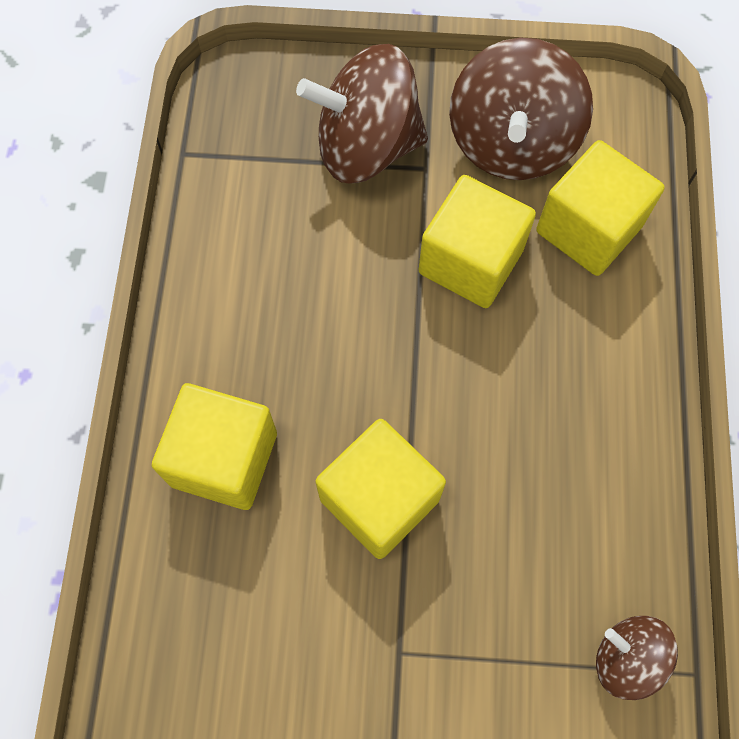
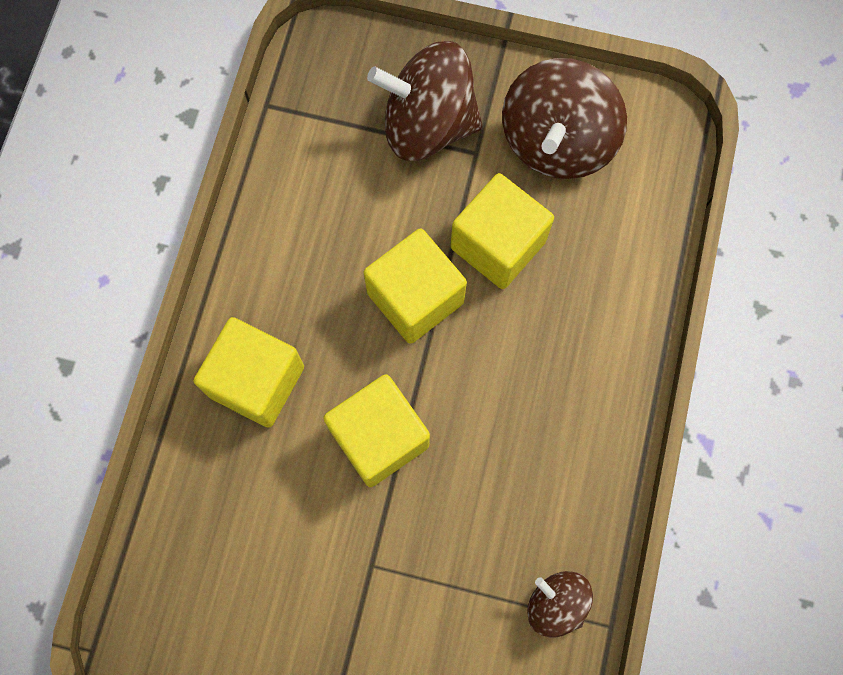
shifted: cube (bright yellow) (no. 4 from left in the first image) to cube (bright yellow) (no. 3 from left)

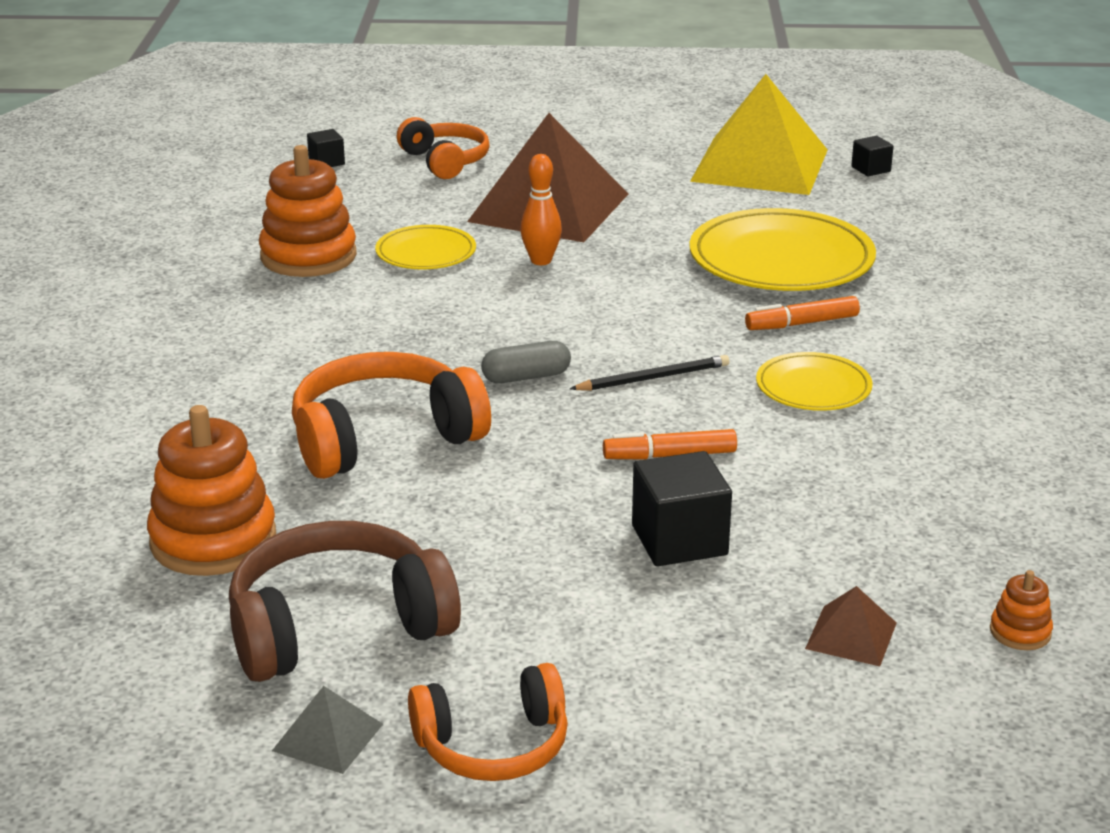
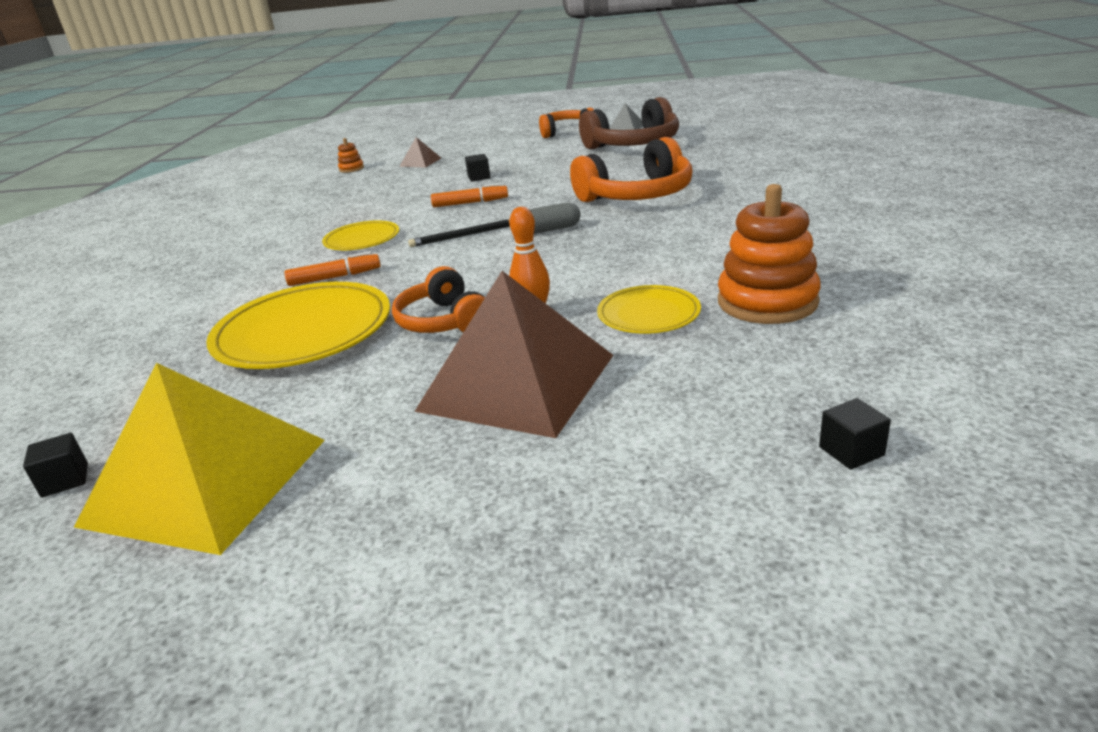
gone: ring stacker (orange-coloured) (no. 1 from left)
shifted: over-ear headphones (orange-coloured) (no. 2 from left in the first image) to over-ear headphones (orange-coloured) (no. 1 from left)
scaled: cube (jet-black) (no. 2 from left) x0.54

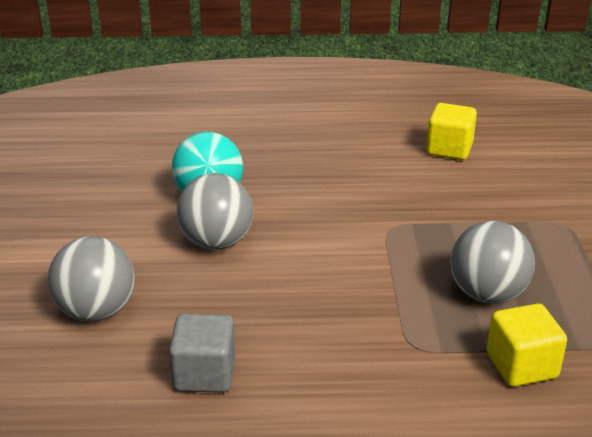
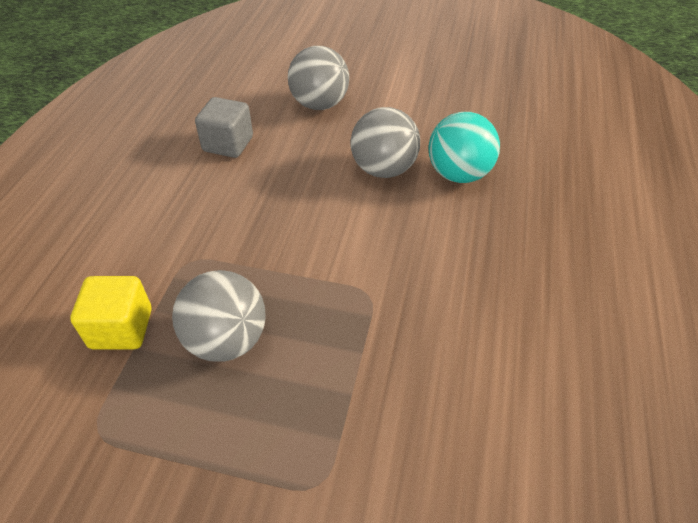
gone: cube (bright yellow) (no. 1 from left)

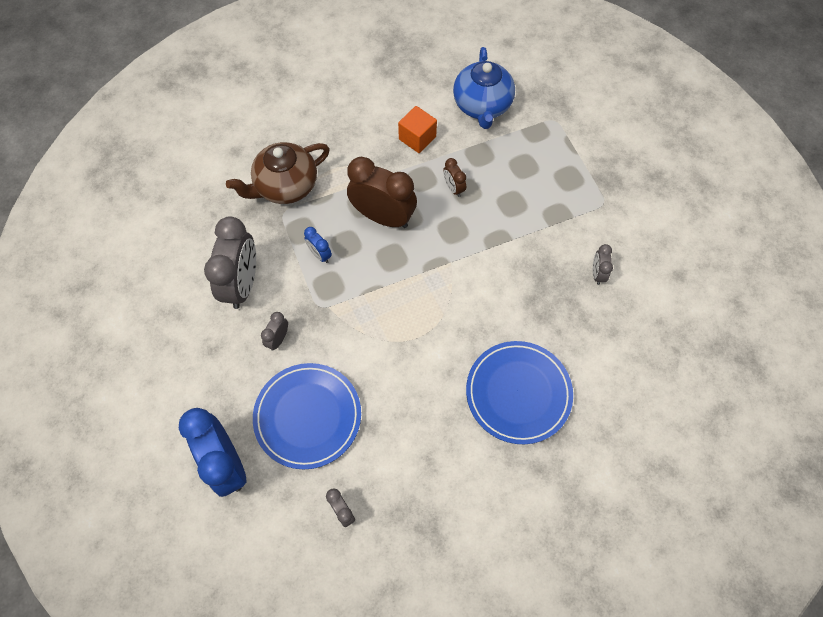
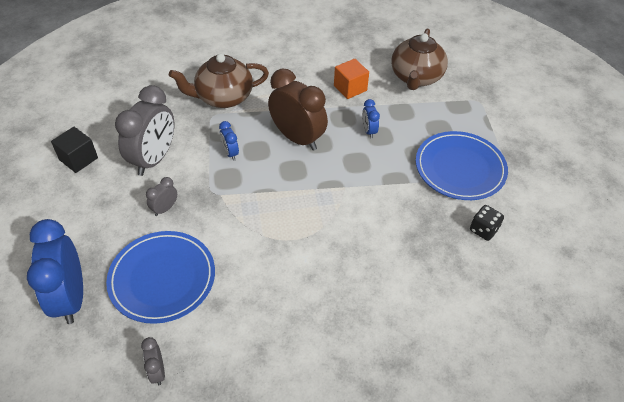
new: cube (jet-black)
shifted: dinner plate (cobalt) (no. 2 from left)
swapped: clock (gray) (no. 4 from left) to game die (jet-black)
repainted: clock (brown) (no. 2 from left) to clock (cobalt) (no. 3 from left); tea pot (cobalt) to tea pot (brown) (no. 2 from left)

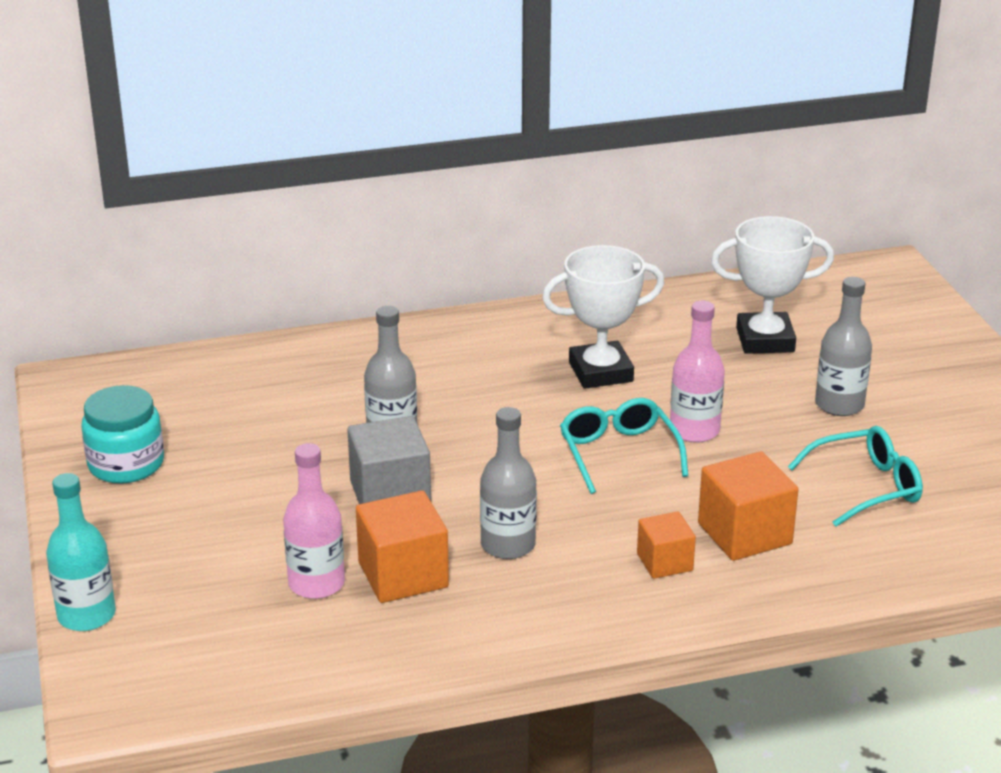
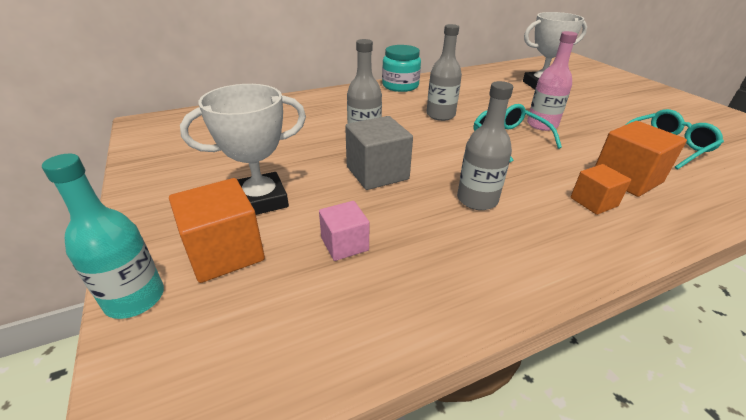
shifted: jam jar (teal); cube (orange-coloured) (no. 1 from left); award cup (pure white) (no. 1 from left); drink bottle (gray) (no. 3 from left in the first image) to drink bottle (gray) (no. 2 from left)
swapped: drink bottle (rose-pink) (no. 1 from left) to cube (rose-pink)

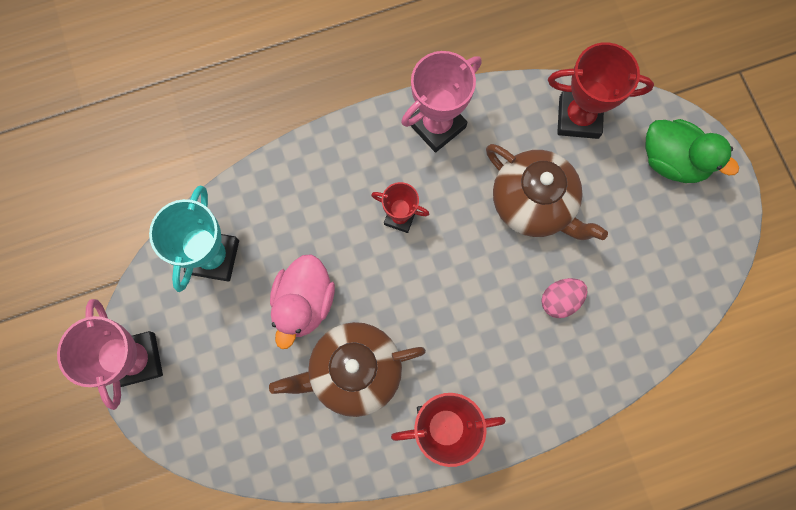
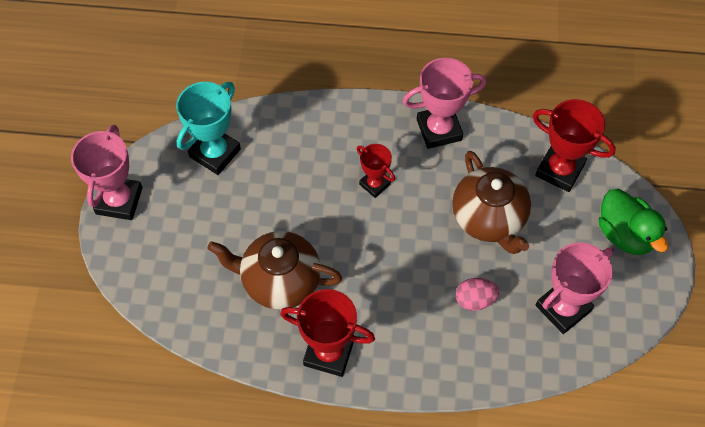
gone: duck (rose-pink)
new: award cup (rose-pink) (no. 3 from left)

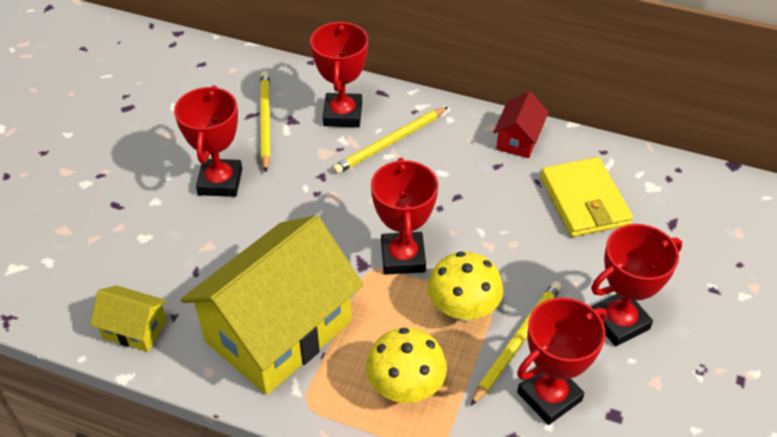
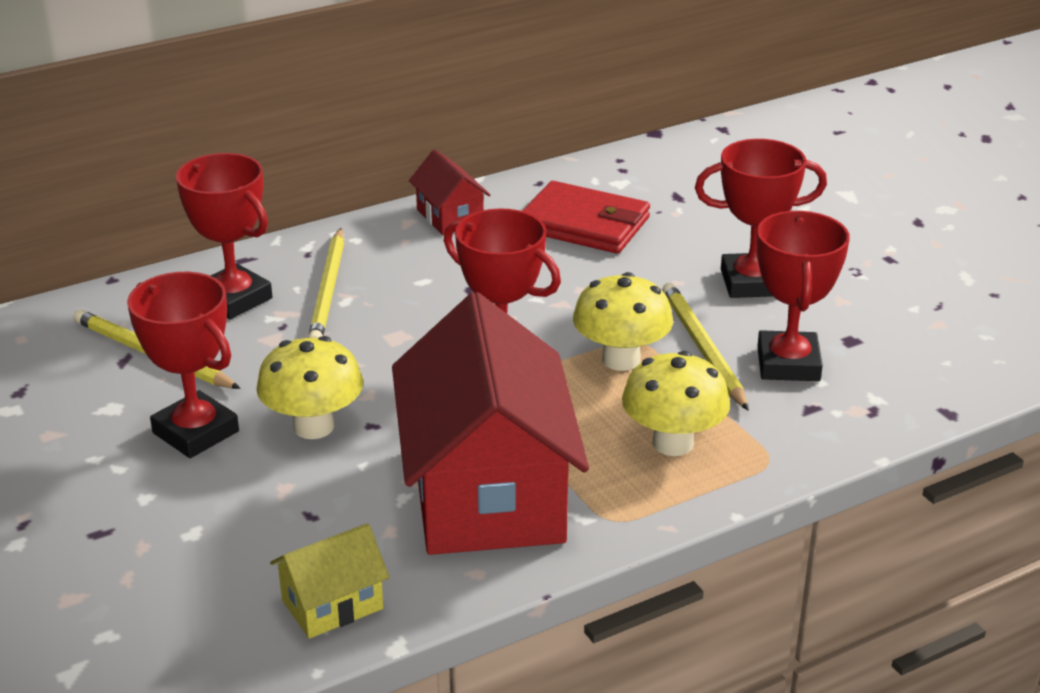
new: toadstool (bright yellow) (no. 1 from left)
repainted: house (bright yellow) (no. 2 from left) to house (scarlet) (no. 2 from left); card wallet (bright yellow) to card wallet (scarlet)
rotated: award cup (scarlet) (no. 5 from left in the first image) 75 degrees clockwise

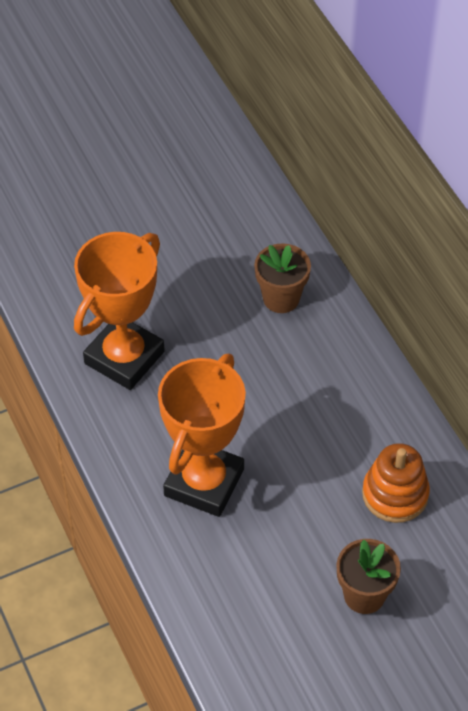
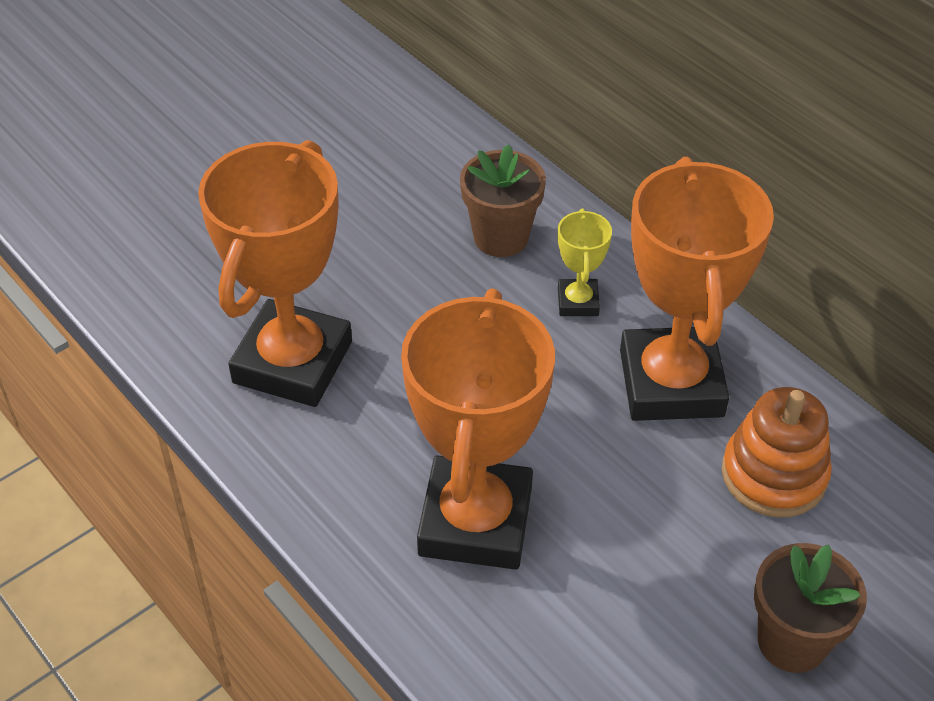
new: award cup (bright yellow); award cup (orange-coloured) (no. 3 from left)

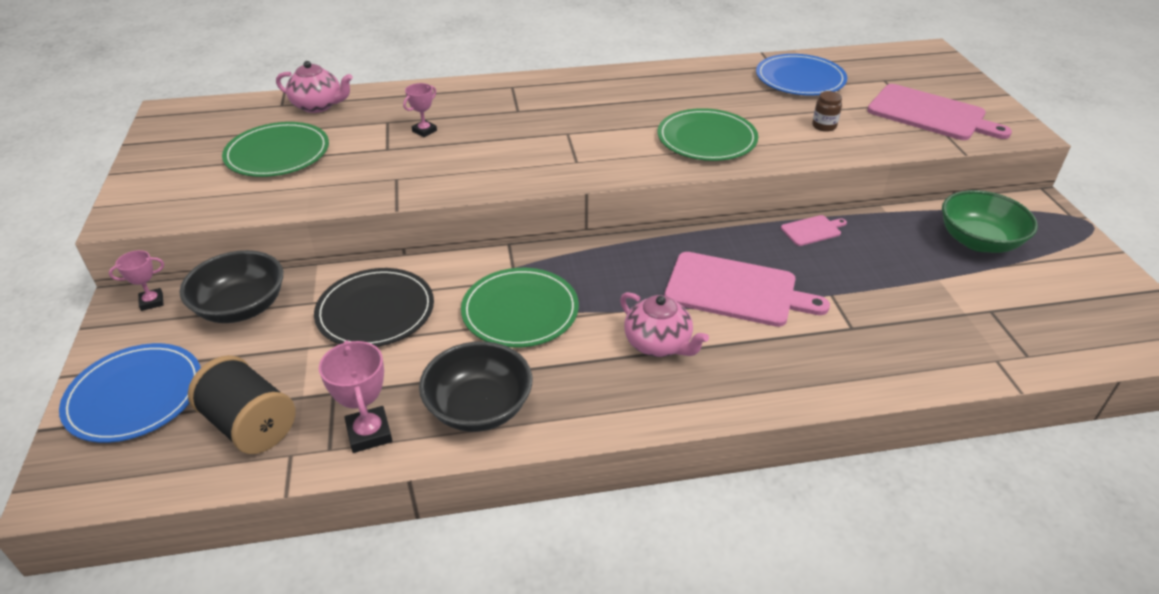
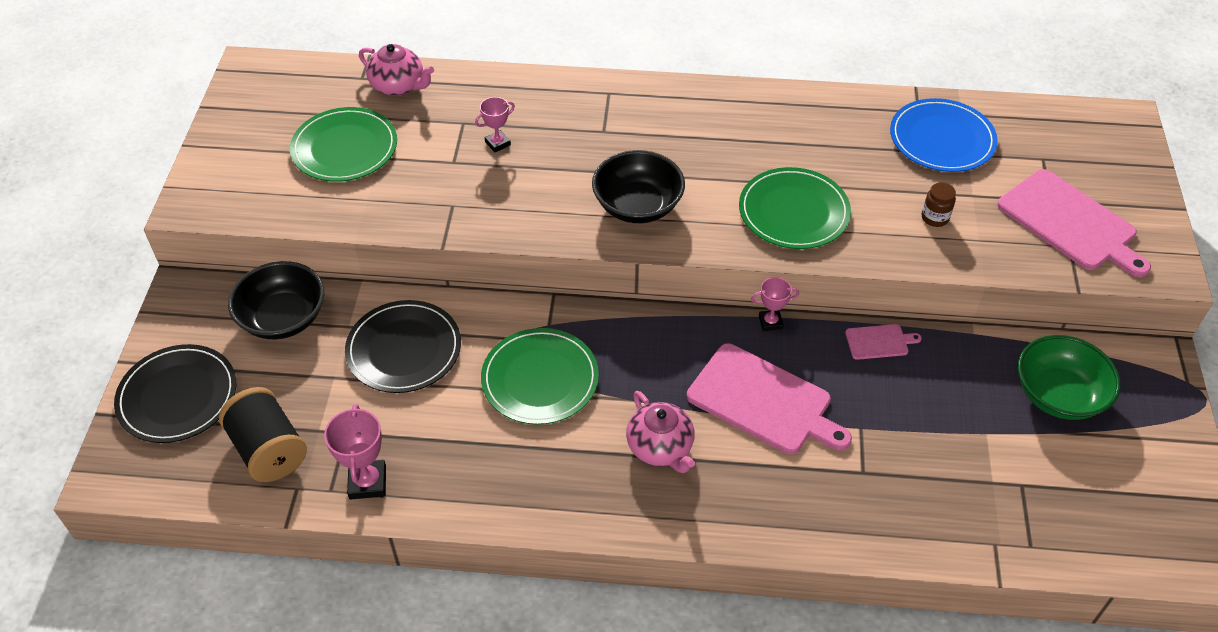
shifted: award cup (rose-pink) (no. 1 from left in the first image) to award cup (rose-pink) (no. 3 from left); deep dish (jet-black) (no. 2 from left)
repainted: dinner plate (cobalt) (no. 1 from left) to dinner plate (jet-black) (no. 1 from left)

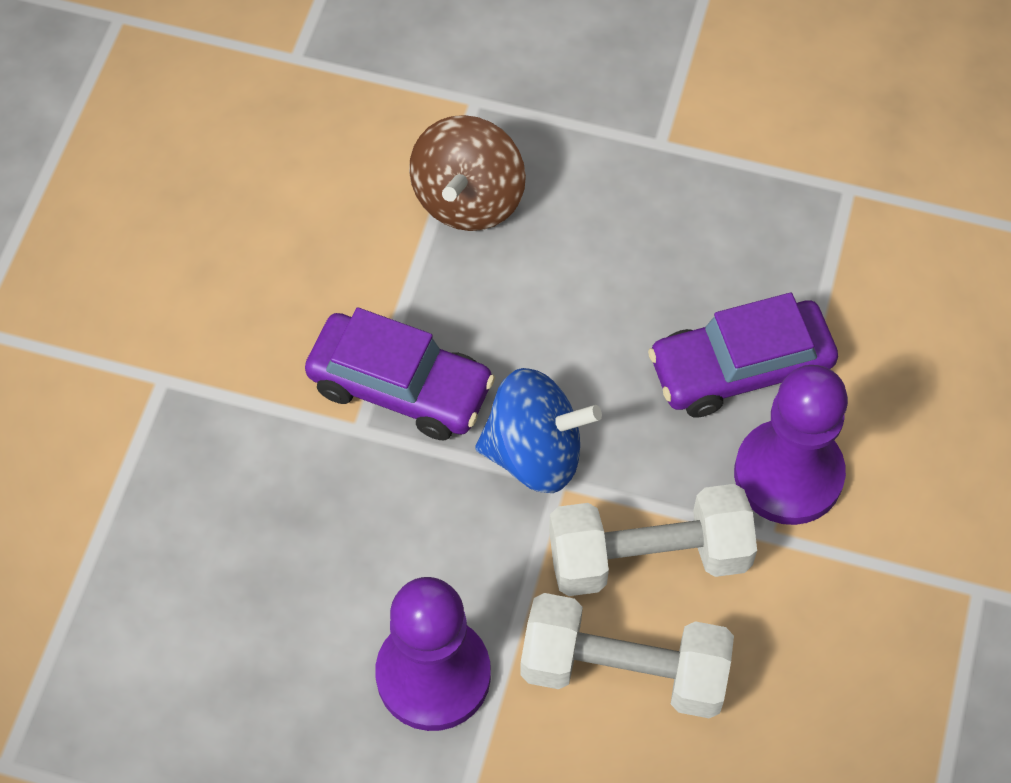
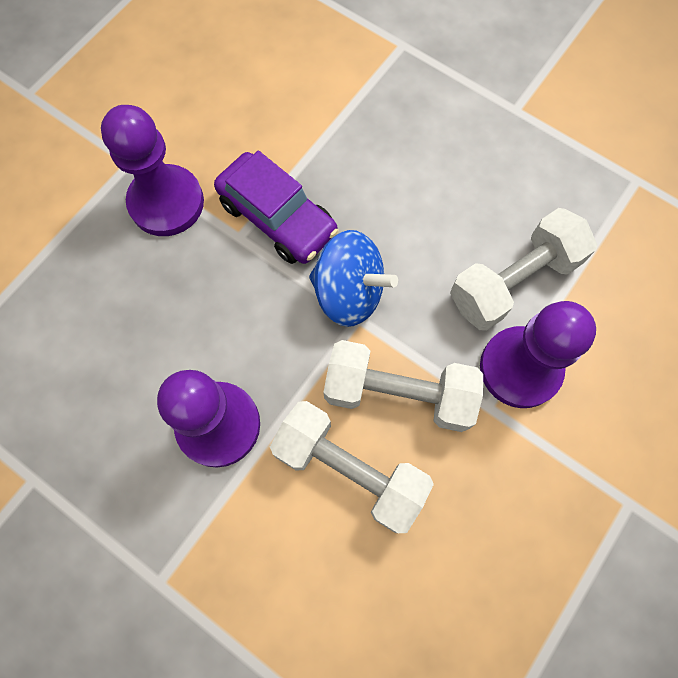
gone: toy top (brown)
new: game pawn (royal purple) (no. 1 from left)
swapped: automobile (royal purple) (no. 2 from left) to hand weight (pure white) (no. 3 from left)

